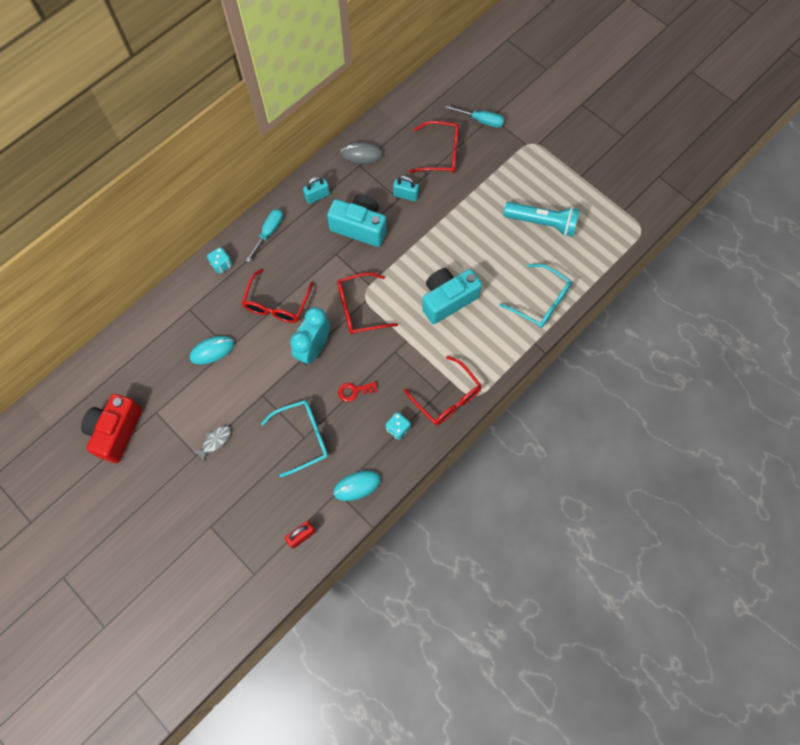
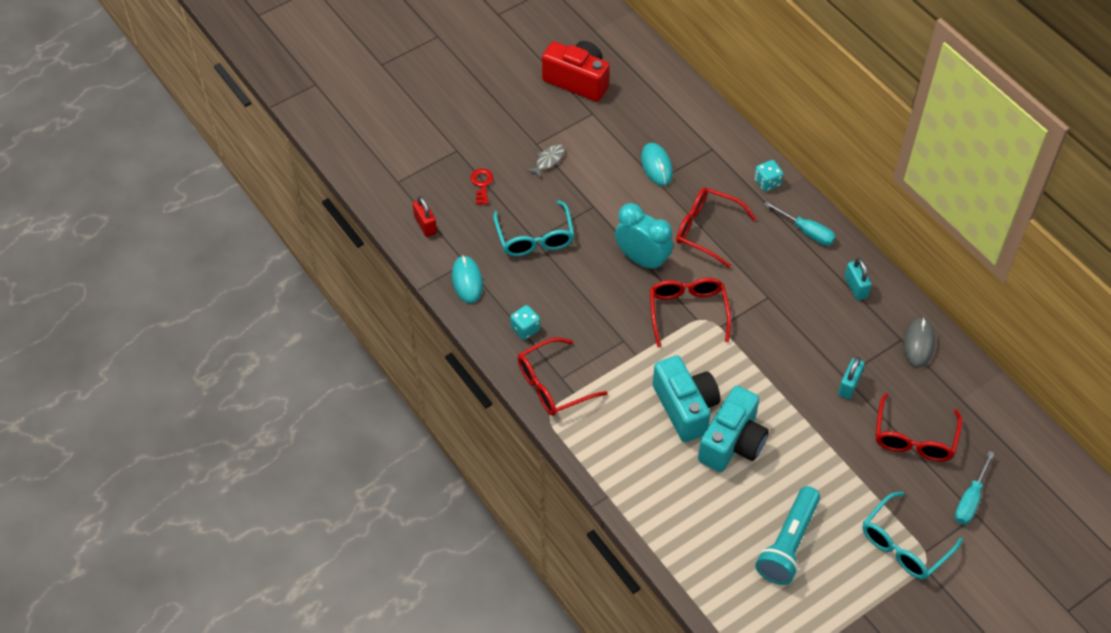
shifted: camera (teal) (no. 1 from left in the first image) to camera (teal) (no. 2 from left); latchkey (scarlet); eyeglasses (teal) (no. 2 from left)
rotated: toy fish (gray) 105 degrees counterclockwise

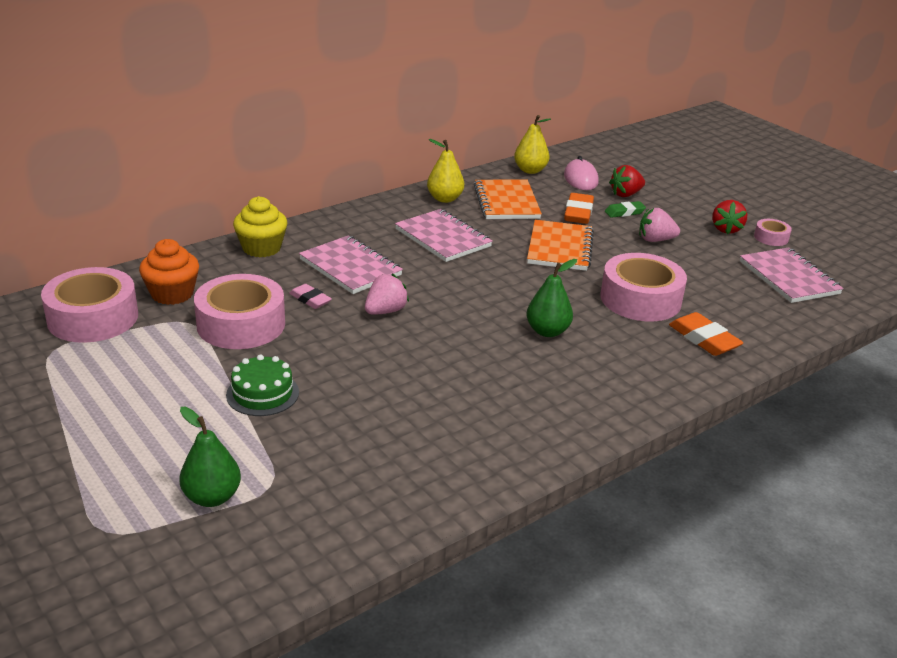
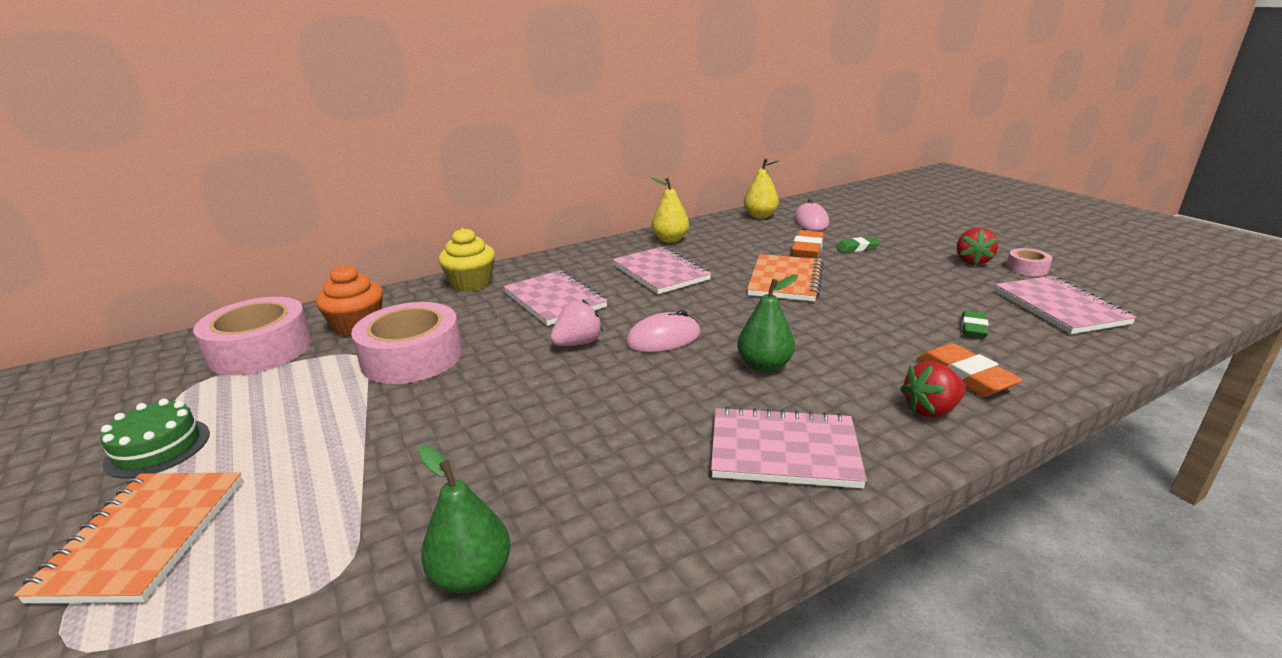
gone: pencil eraser (rose-pink); roll of tape (rose-pink) (no. 3 from left); strawberry (rose-pink) (no. 2 from left)
new: PC mouse (rose-pink) (no. 1 from left); notebook (rose-pink) (no. 3 from left); pencil eraser (leaf-green) (no. 2 from left)
shifted: pear fruit (leaf-green) (no. 1 from left); gateau (leaf-green); notebook (orange-coloured) (no. 1 from left); strawberry (scarlet) (no. 1 from left)

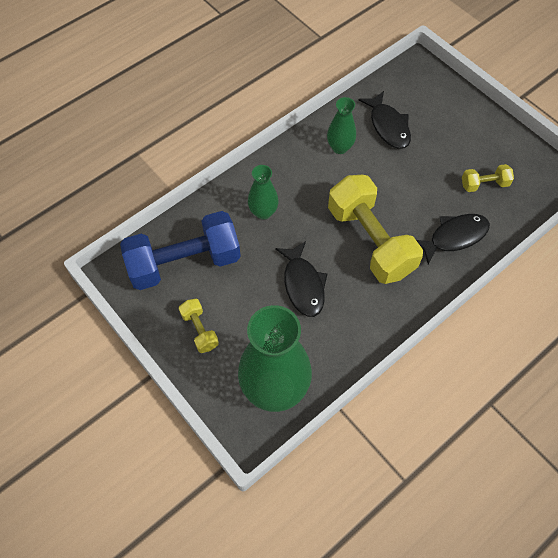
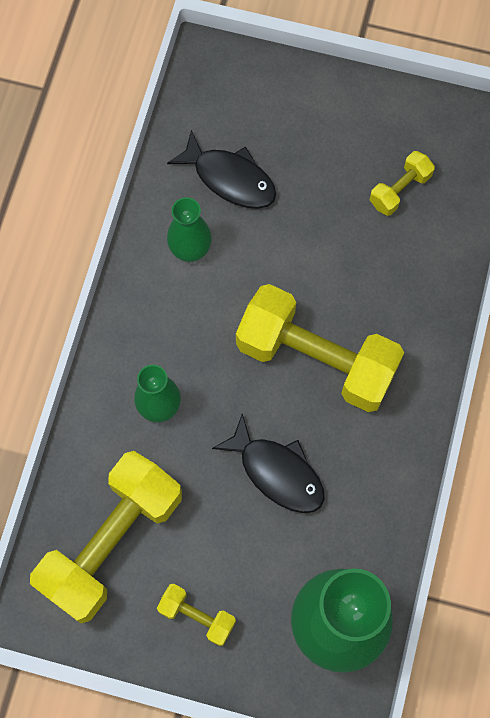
gone: toy fish (jet-black) (no. 3 from left)
repainted: hand weight (cobalt) to hand weight (bright yellow) (no. 1 from left)

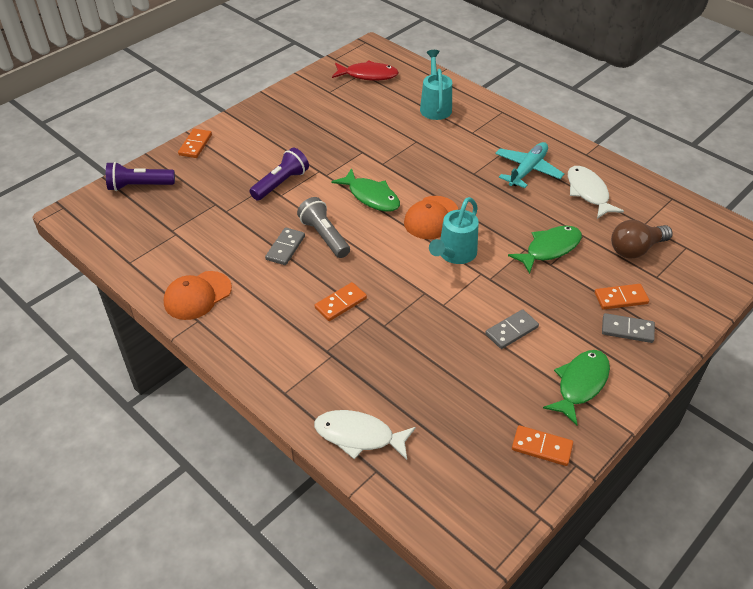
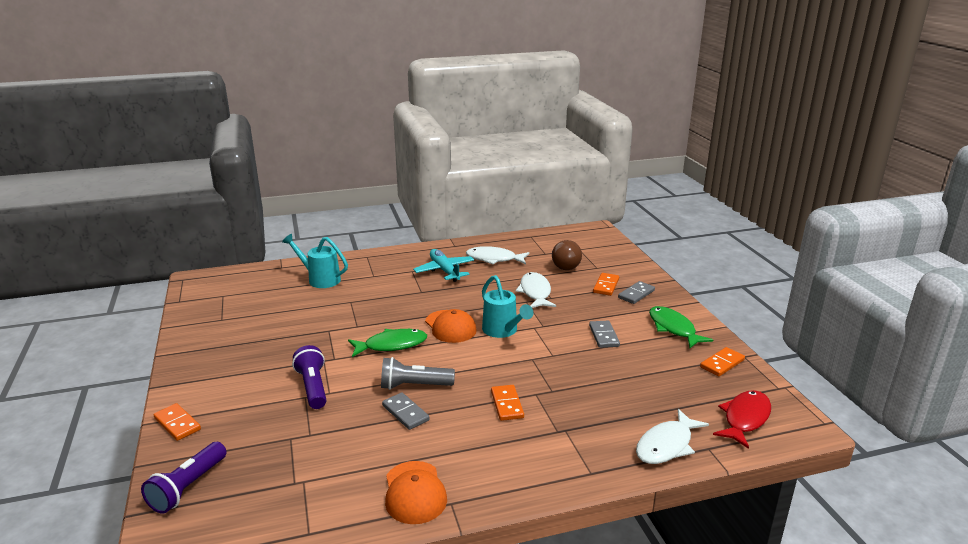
shifted: toy fish (scarlet)
repainted: toy fish (leaf-green) (no. 2 from left) to toy fish (pure white) (no. 2 from left)

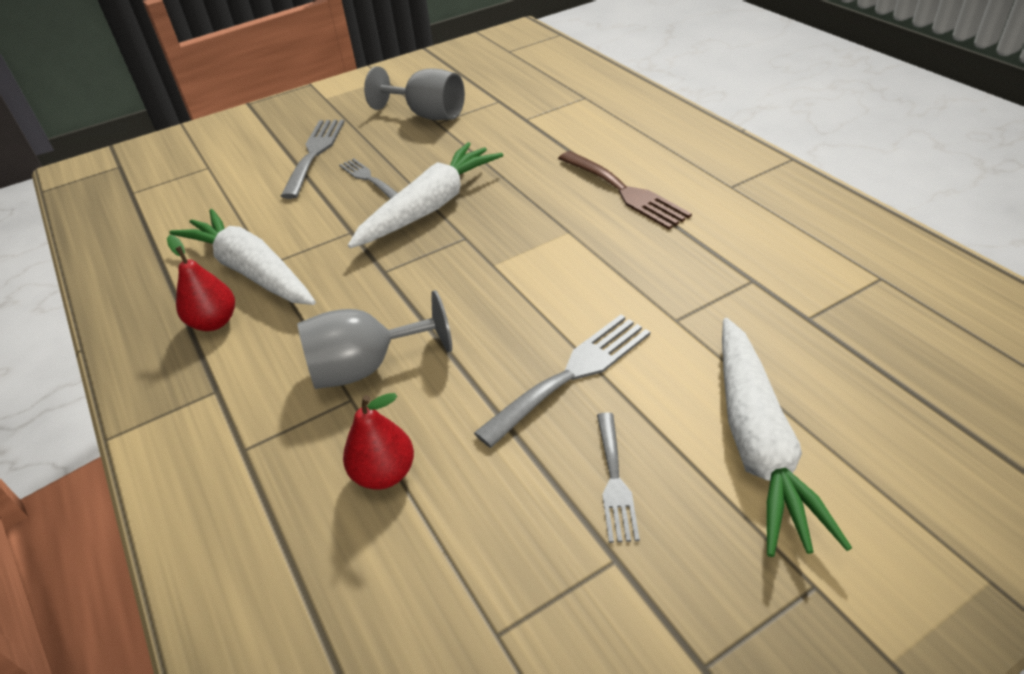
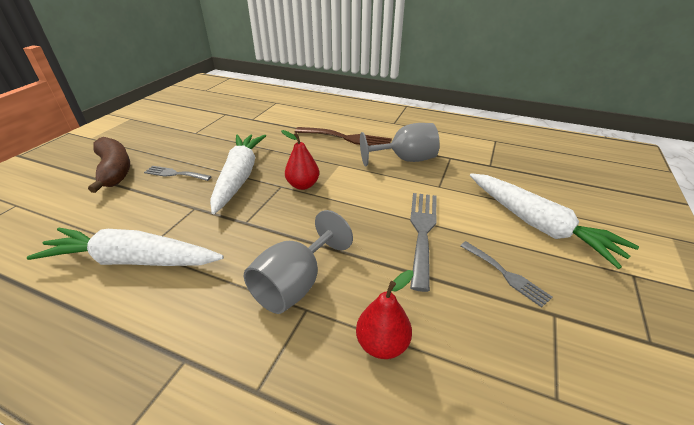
shifted: pear fruit (scarlet) (no. 1 from left); goblet (gray) (no. 2 from left)
swapped: table fork (gray) (no. 1 from left) to banana fruit (brown)

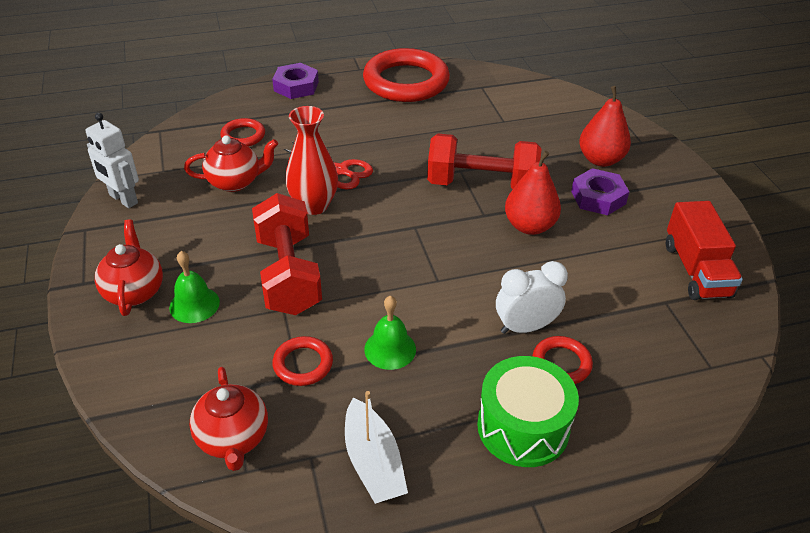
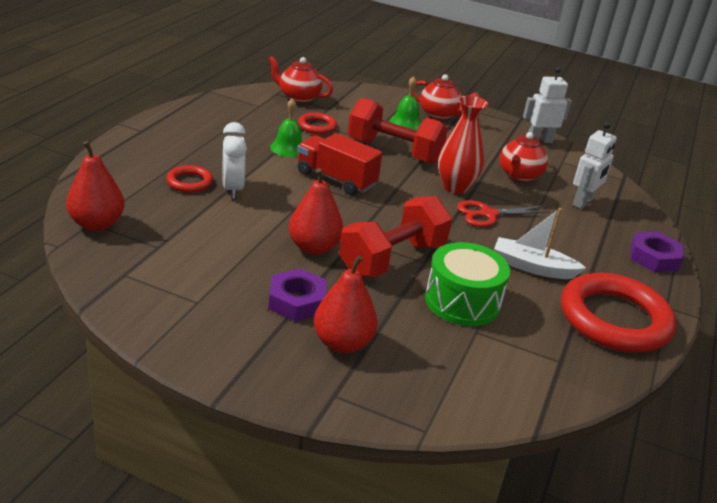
new: pear fruit (scarlet) (no. 1 from left)
shifted: toy boat (pure white); toy drum (leaf-green); truck (scarlet)
swapped: hoop (scarlet) (no. 1 from left) to toy robot (pure white) (no. 2 from left)
rotated: clock (pure white) 150 degrees clockwise

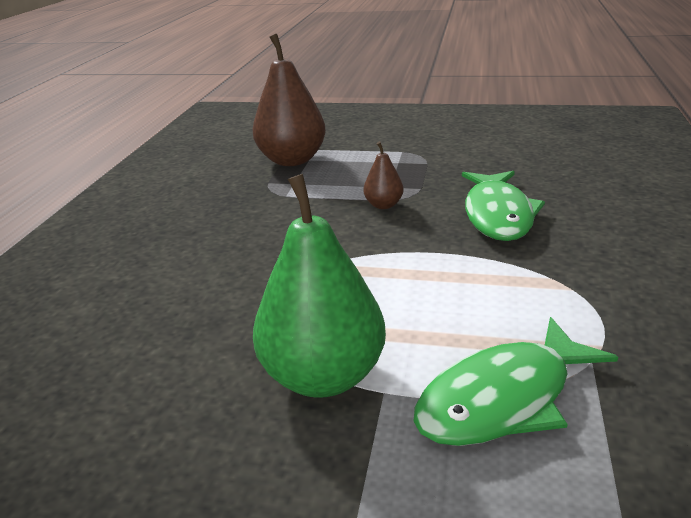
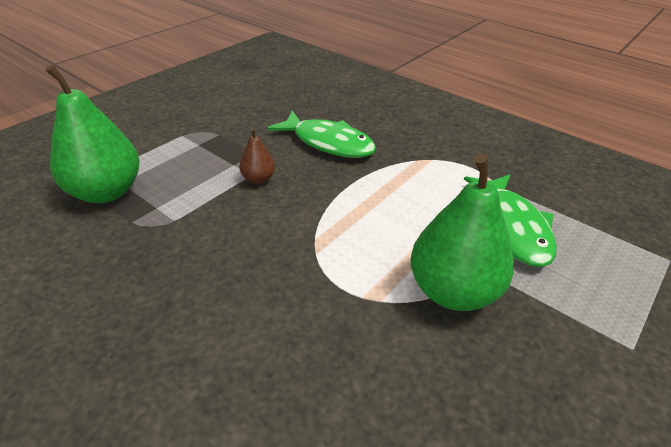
repainted: pear fruit (brown) (no. 1 from left) to pear fruit (leaf-green) (no. 1 from left)

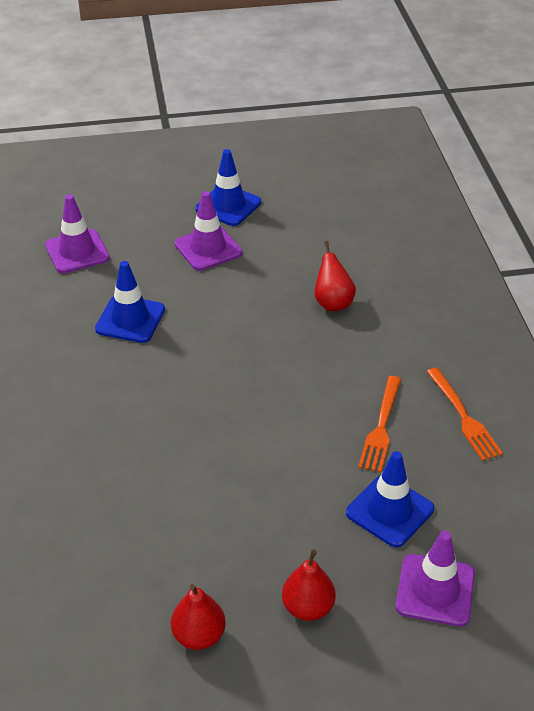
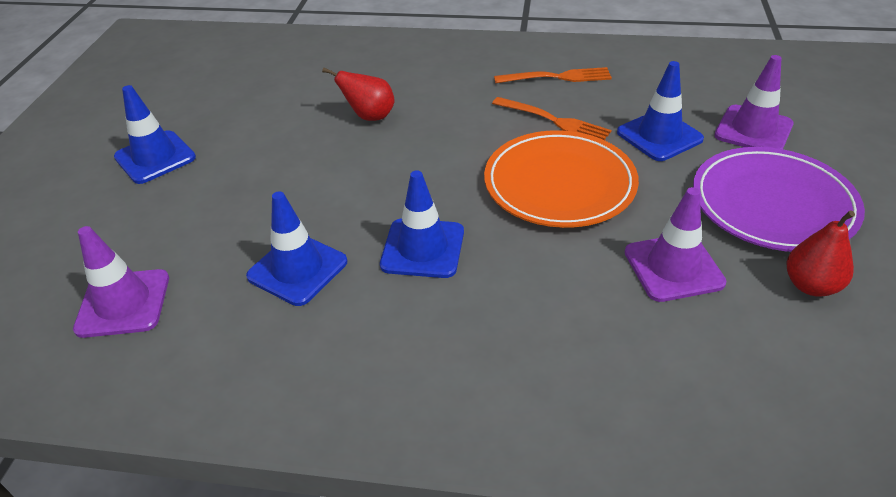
new: road cone (cobalt) (no. 3 from left); dinner plate (orange-coloured)
shifted: road cone (royal purple) (no. 2 from left)
swapped: pear fruit (scarlet) (no. 2 from left) to dinner plate (royal purple)

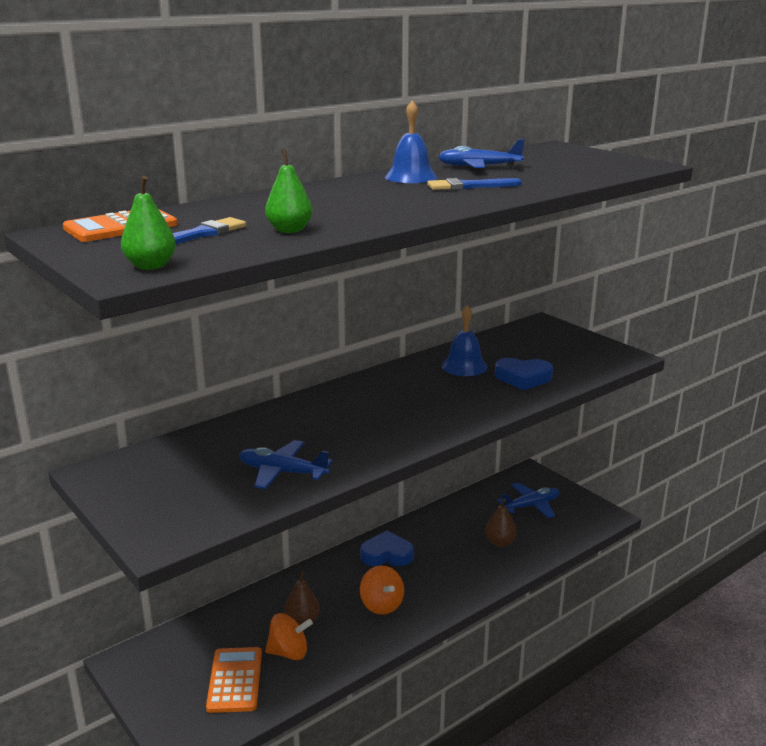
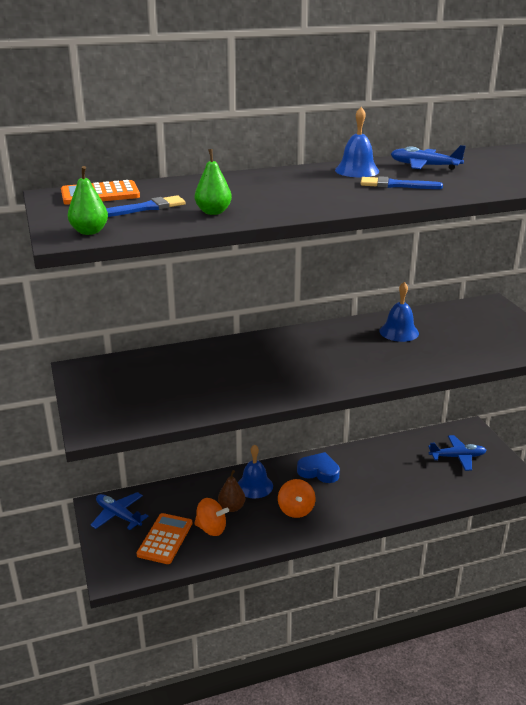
gone: pear fruit (brown) (no. 2 from left); love heart (cobalt) (no. 2 from left)
new: school bell (cobalt) (no. 1 from left)
shifted: plane (cobalt) (no. 1 from left)

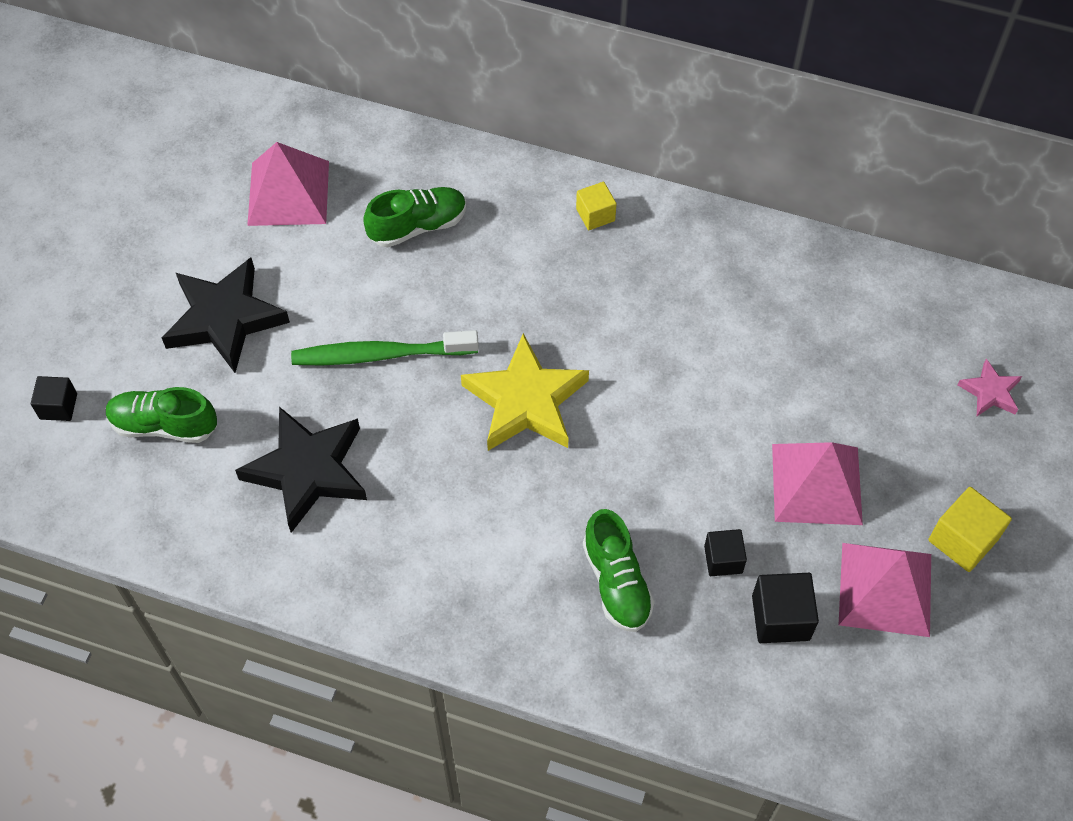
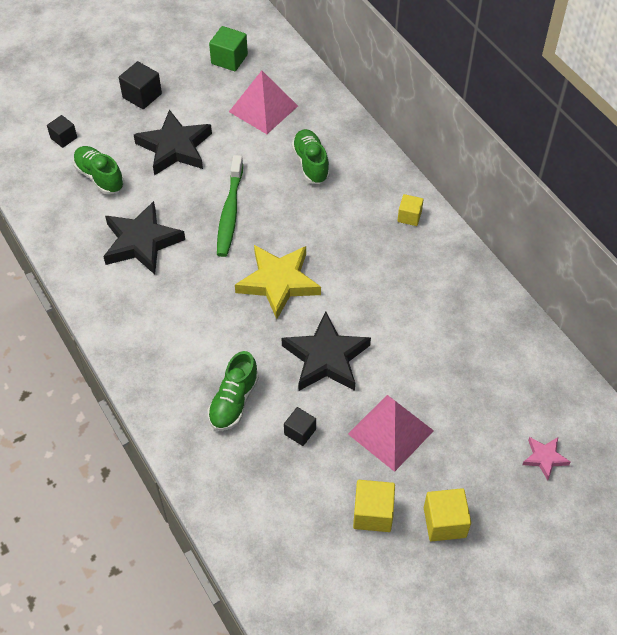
new: cube (leaf-green); five-pointed star (jet-black) (no. 3 from left)
shifted: cube (jet-black) (no. 3 from left in the first image) to cube (jet-black) (no. 2 from left)
swapped: pyramid (rose-pink) (no. 3 from left) to cube (bright yellow) (no. 1 from left)
rotated: tooth brush (leaf-green) 120 degrees counterclockwise; sneaker (leaf-green) (no. 2 from left in the first image) 120 degrees counterclockwise

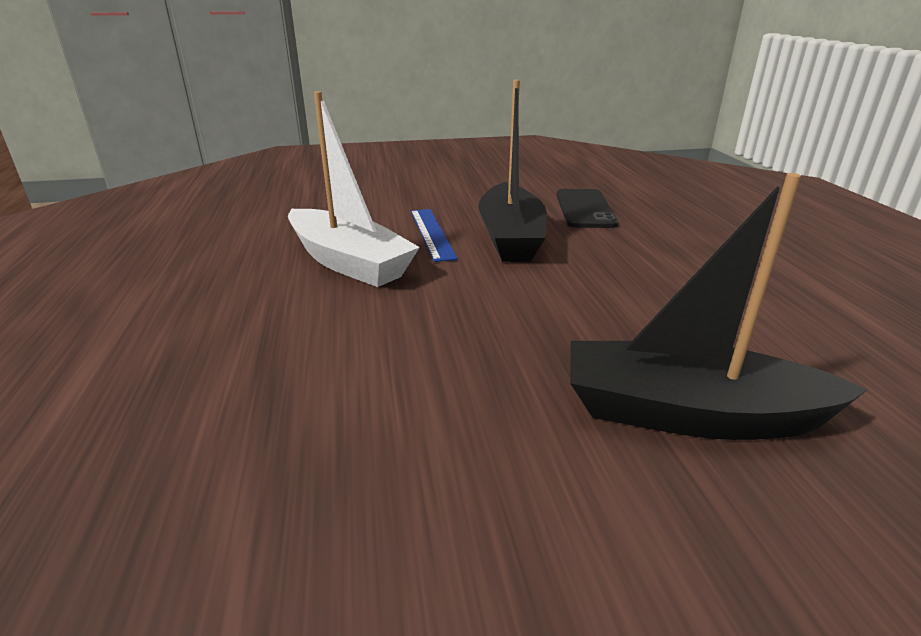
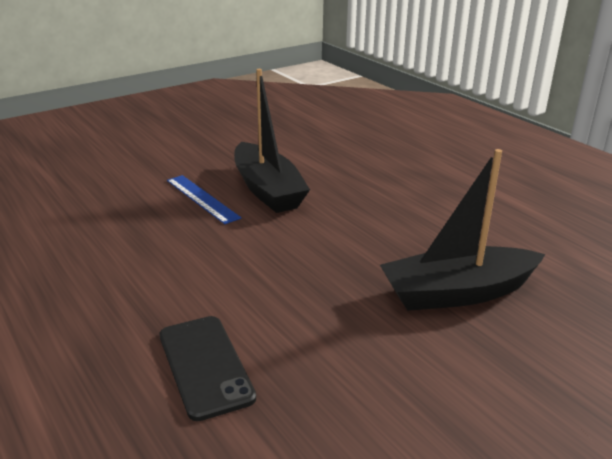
gone: toy boat (pure white)
shifted: phone (jet-black)

